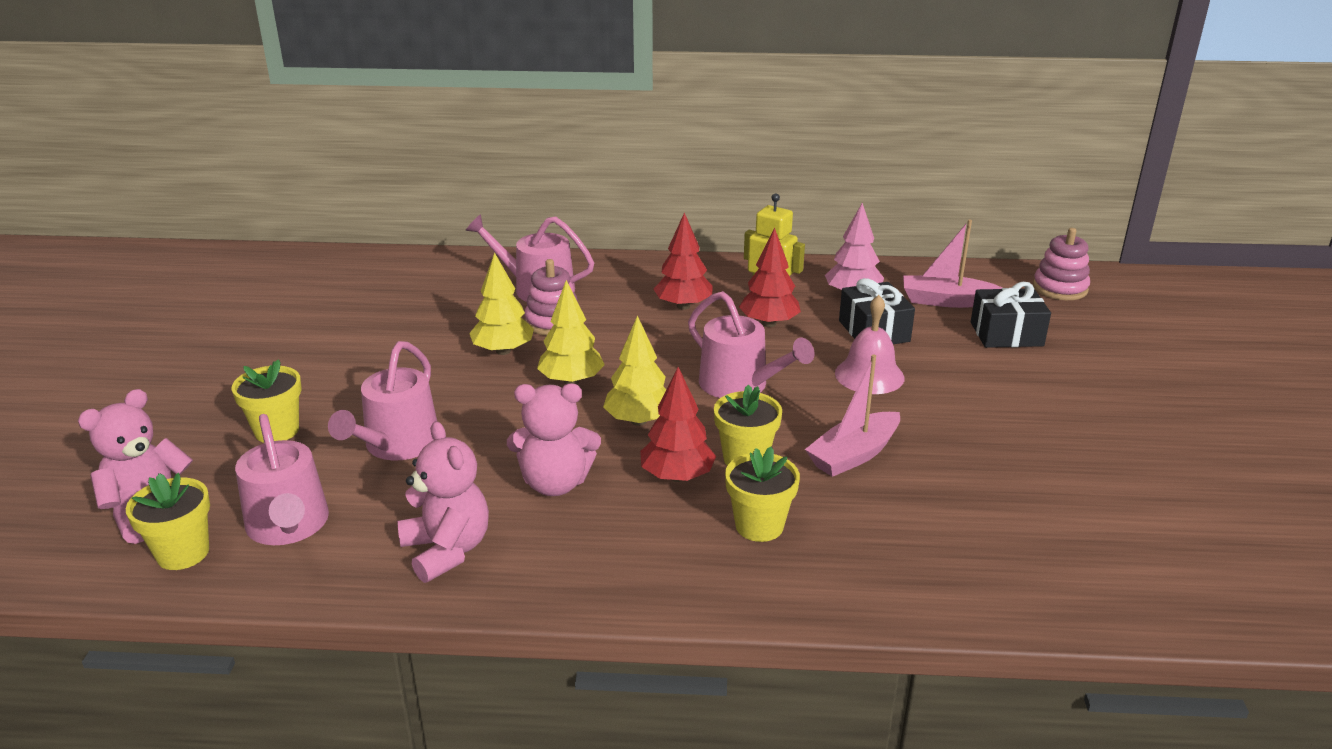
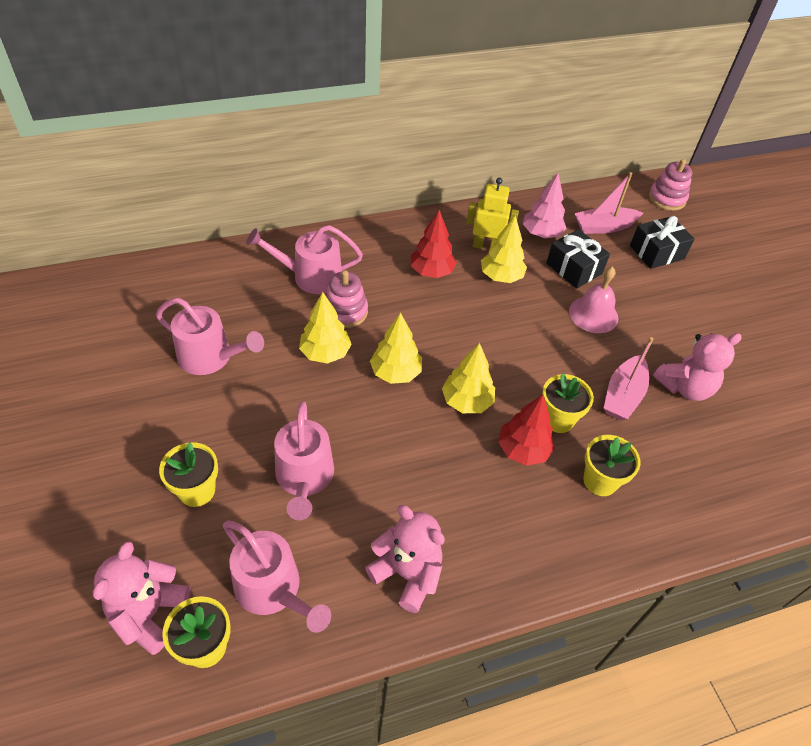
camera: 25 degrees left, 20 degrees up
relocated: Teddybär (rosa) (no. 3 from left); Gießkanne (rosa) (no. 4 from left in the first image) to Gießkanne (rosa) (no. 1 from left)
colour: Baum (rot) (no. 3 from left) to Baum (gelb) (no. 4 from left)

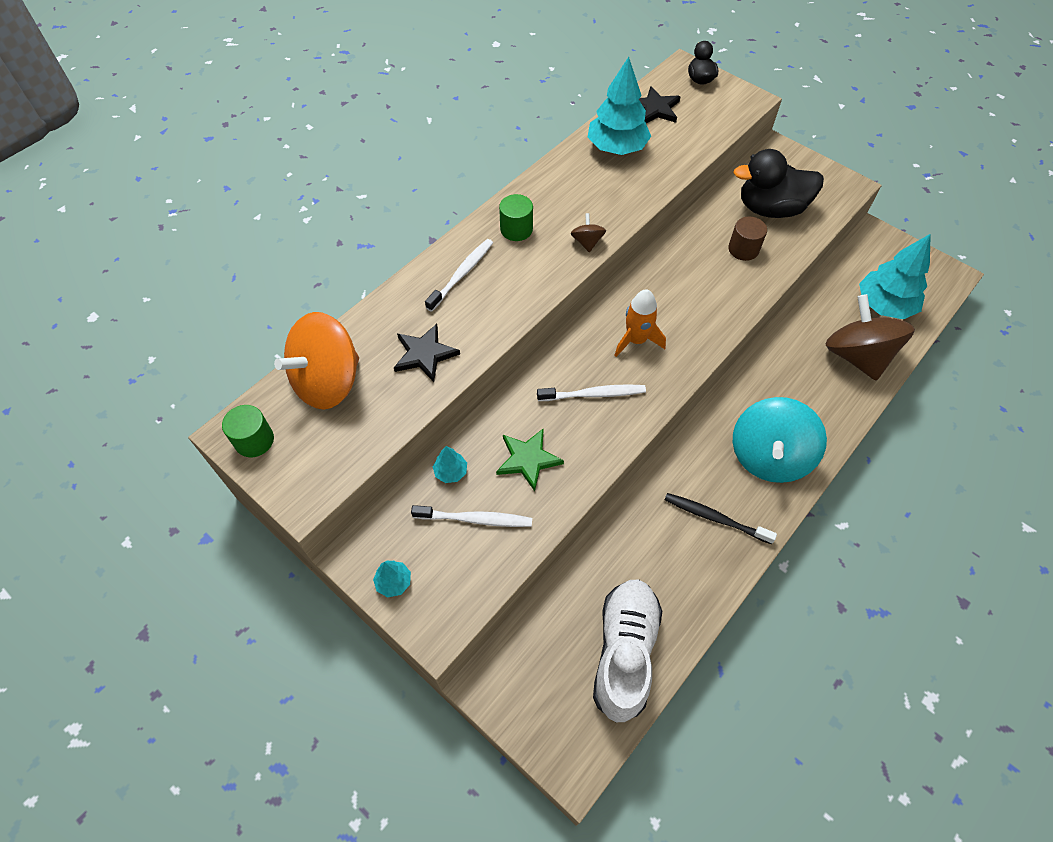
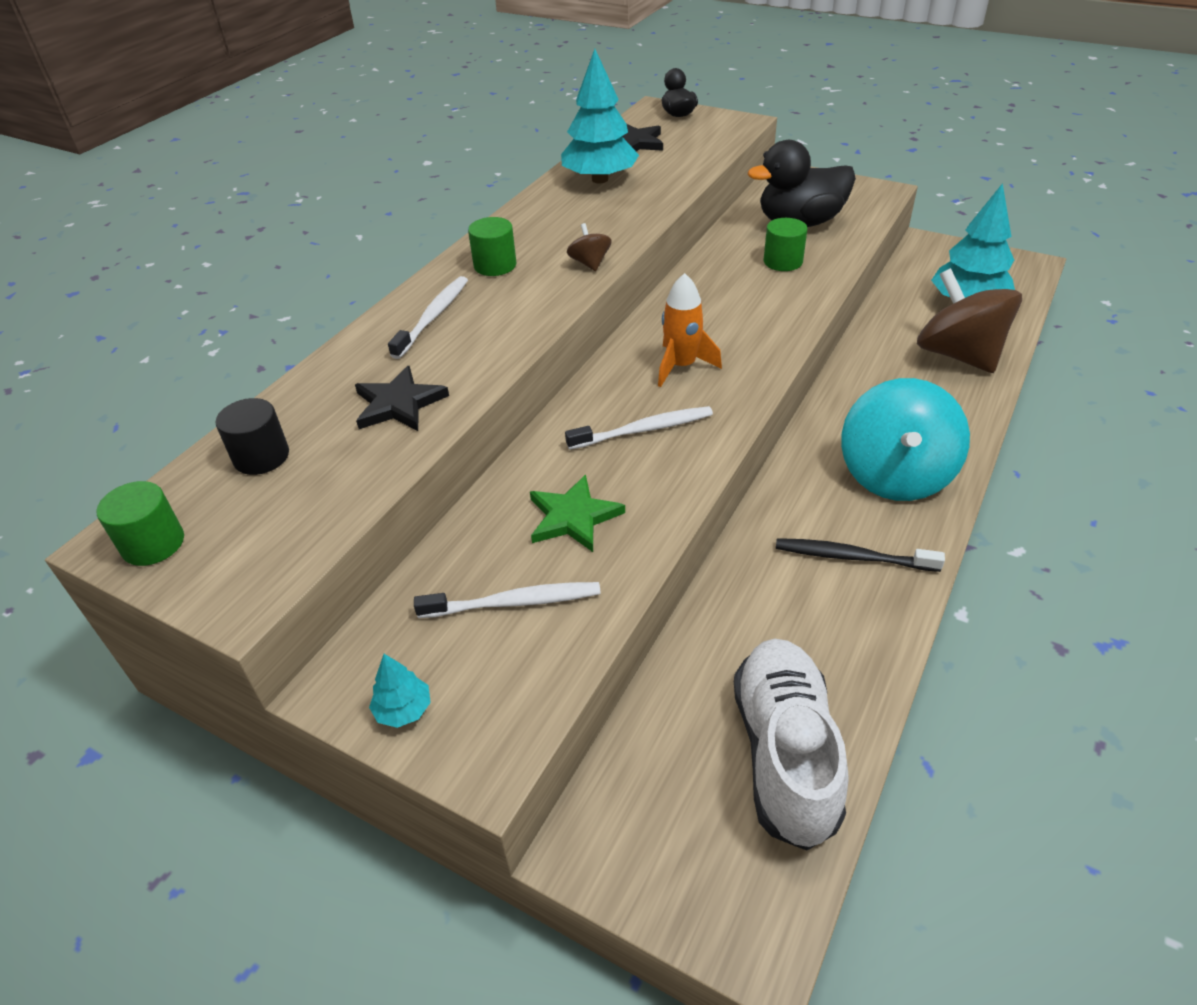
camera: 10 degrees left, 15 degrees down
missing: Baum (türkis) (no. 2 from left)
exchanged: Kreisel (orange) to Vollzylinder (schwarz)
colour: Vollzylinder (braun) to Vollzylinder (grün) (no. 3 from left)

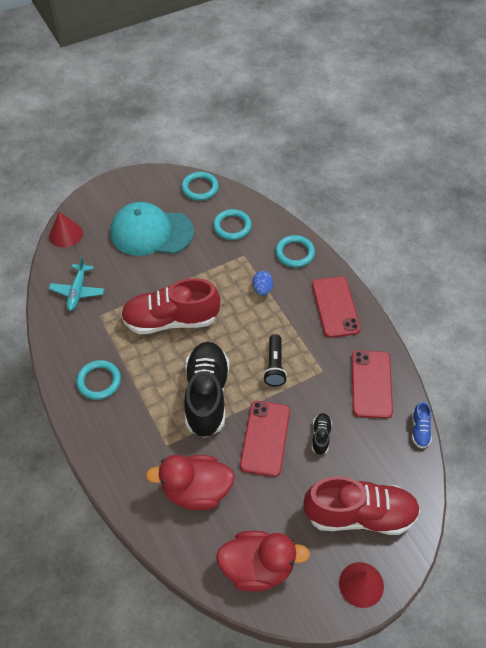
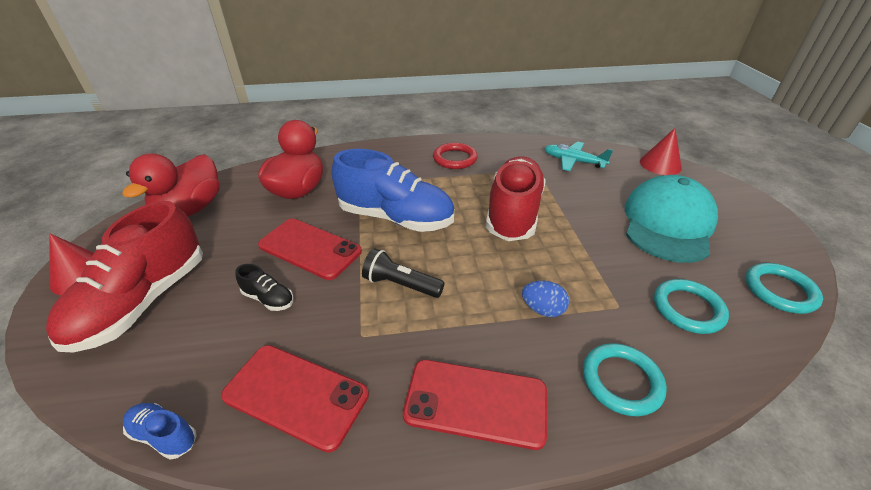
camera: 110 degrees right, 15 degrees down
colour: Ring (türkis) (no. 1 from left) to Ring (rot); Schuh (schwarz) (no. 1 from left) to Schuh (blau) (no. 2 from left)

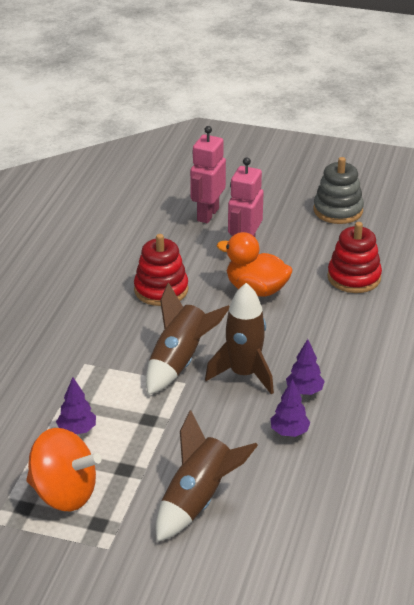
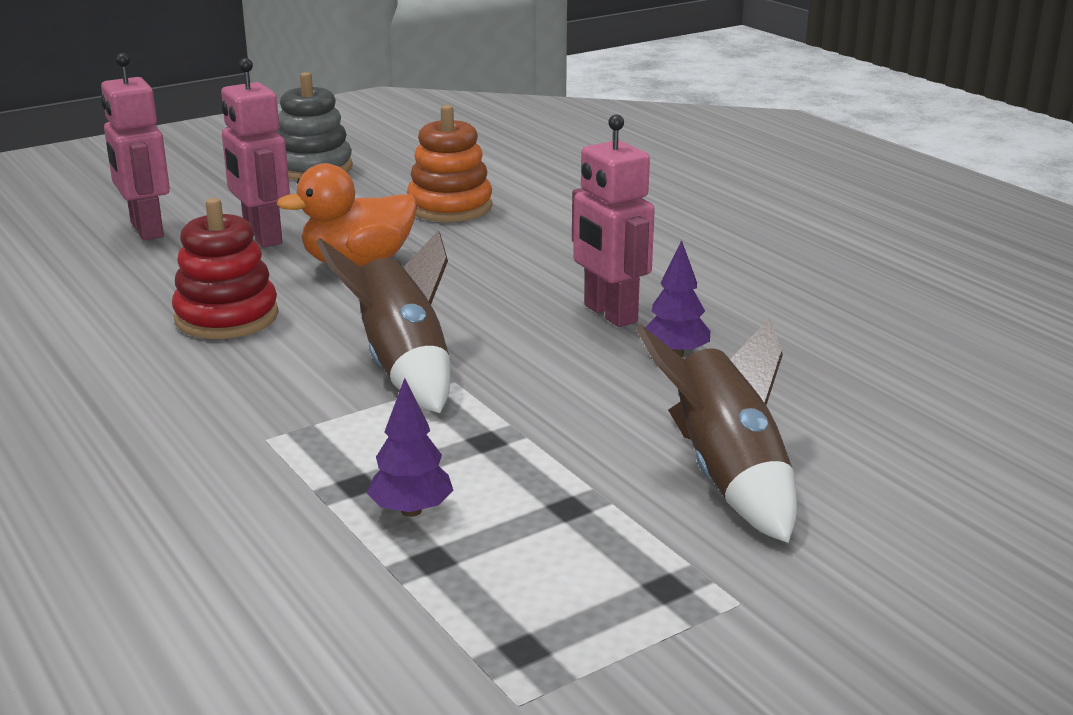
camera: 50 degrees left, 10 degrees down
missing: Kreisel (orange); Rakete (braun) (no. 3 from left)
exchanged: Baum (lila) (no. 3 from left) to Roboter (rosa) (no. 3 from left)
colour: Stapelspielzeug (rot) (no. 2 from left) to Stapelspielzeug (orange)

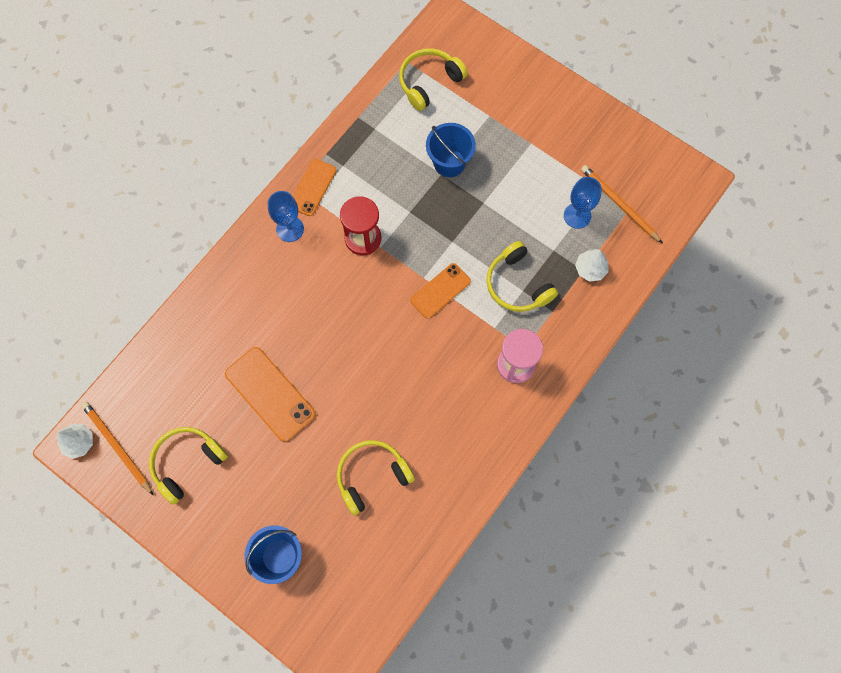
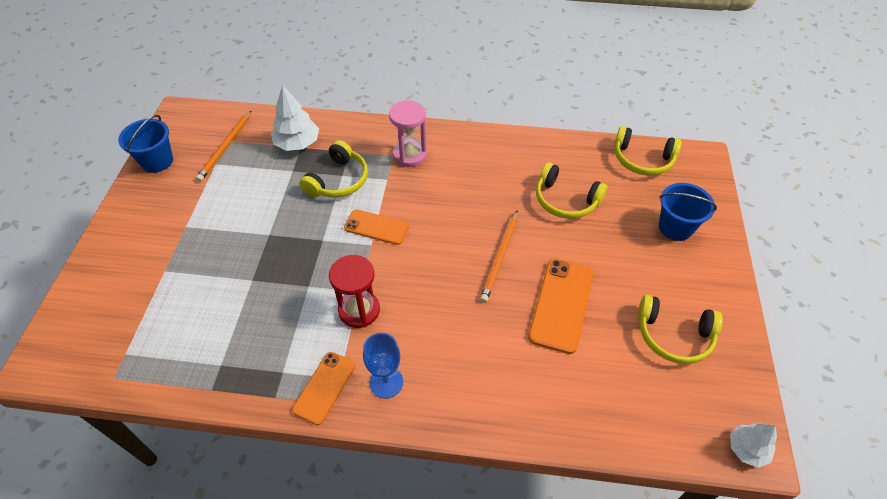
camera: 120 degrees left, 20 degrees down
missing: Kelch (blau) (no. 2 from left)
relocated: Bleistift (orange) (no. 1 from left in the first image) to Bleistift (orange) (no. 2 from left); Kopfhörer (gelb) (no. 3 from left); Eimer (blau) (no. 2 from left in the first image) to Eimer (blau) (no. 1 from left)
spun: Handy (orange) (no. 2 from left in the first image) 60 degrees counterclockwise
size: Baum (weiß) (no. 2 from left in the first image) x1.57

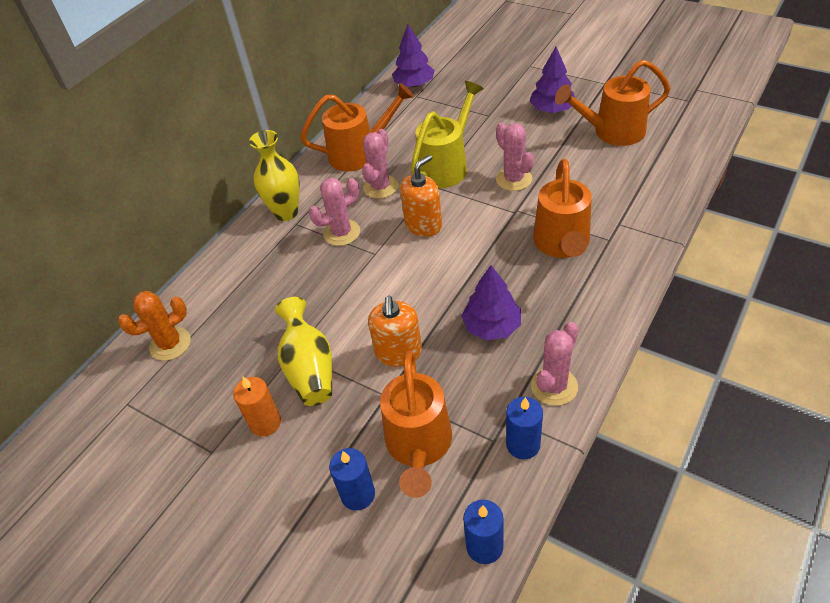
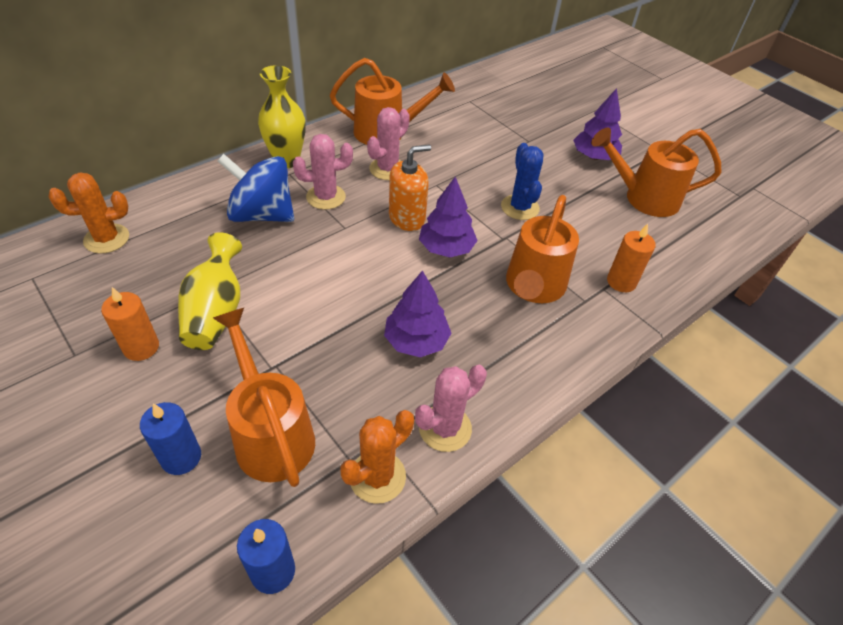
camera: 10 degrees right, 0 degrees up
missing: Seifenspender (orange) (no. 1 from left); Gießkanne (gelb)
appeared: Kreisel (blau); Kerze (orange) (no. 2 from left)
relocated: Baum (lila) (no. 1 from left in the first image) to Baum (lila) (no. 2 from left)
exchanged: Kerze (blau) (no. 3 from left) to Kaktus (orange) (no. 2 from left)
colour: Kaktus (rosa) (no. 3 from left) to Kaktus (blau)
spun: Gießkanne (orange) (no. 2 from left in the first image) 135 degrees clockwise

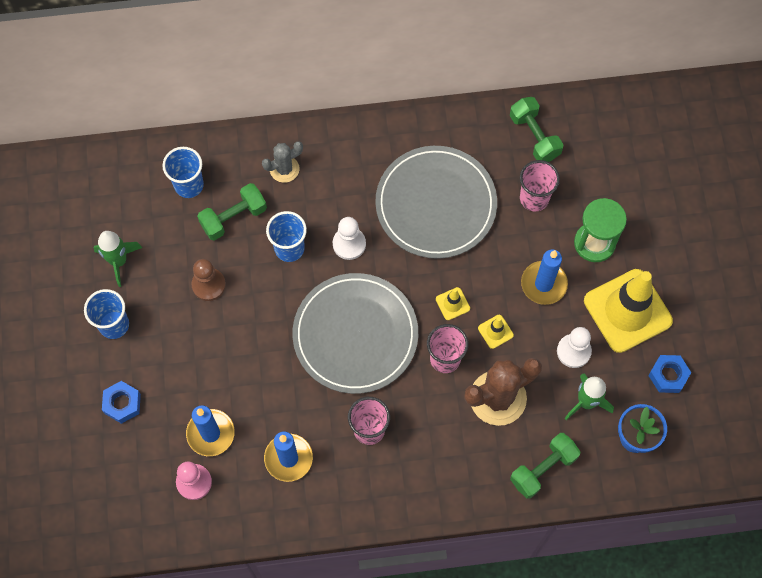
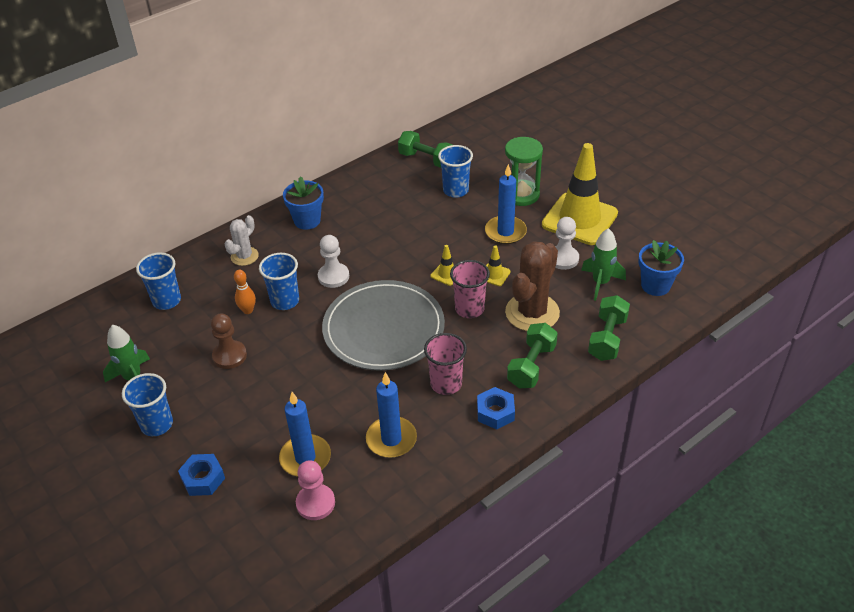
camera: 30 degrees left, 25 degrees down
missing: Teller (grau) (no. 2 from left)
appeared: Bowlingkegel (orange); Blumentopf (blau) (no. 1 from left)
relocated: Hantel (grün) (no. 1 from left in the first image) to Hantel (grün) (no. 2 from left); Sechskantmutter (blau) (no. 2 from left)
colour: Kaktus (grau) to Kaktus (weiß); Becher (rosa) (no. 3 from left) to Becher (blau) (no. 4 from left)

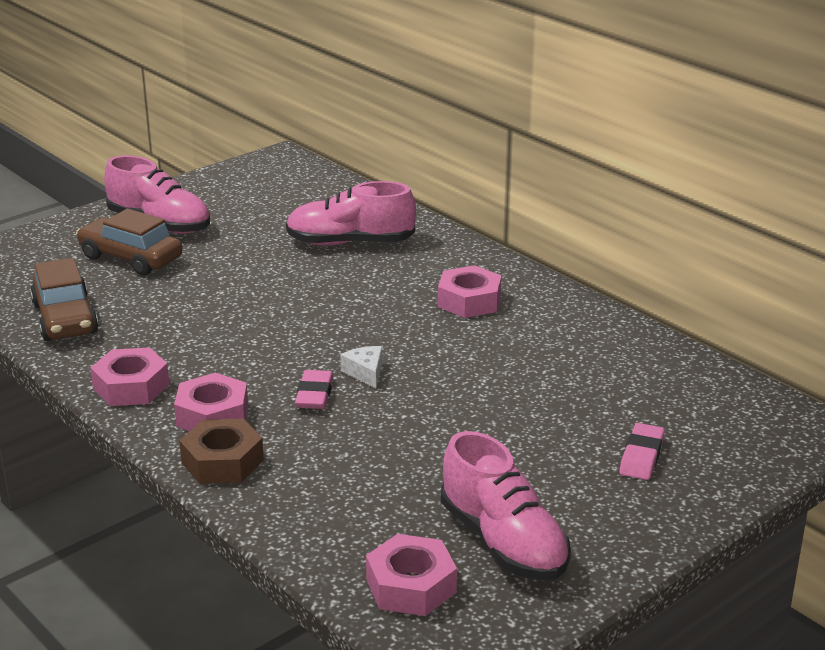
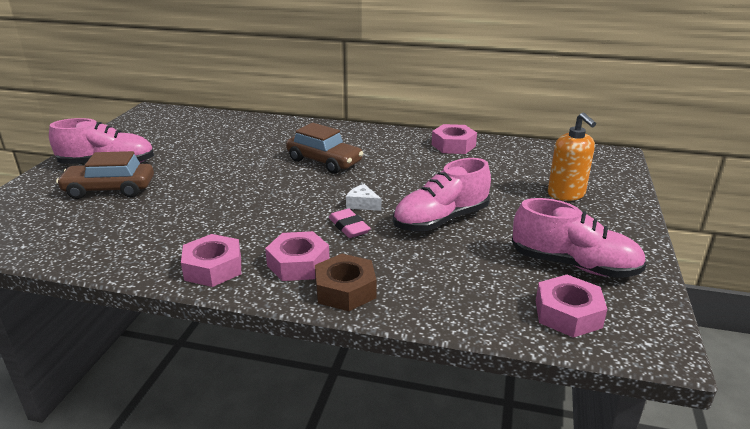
camera: 35 degrees left, 0 degrees up
relocated: Auto (braun) (no. 1 from left in the first image) to Auto (braun) (no. 2 from left); Schuh (rosa) (no. 2 from left); Sechskantmutter (rosa) (no. 4 from left in the first image) to Sechskantmutter (rosa) (no. 3 from left)
exchanged: Radiergummi (rosa) (no. 2 from left) to Seifenspender (orange)

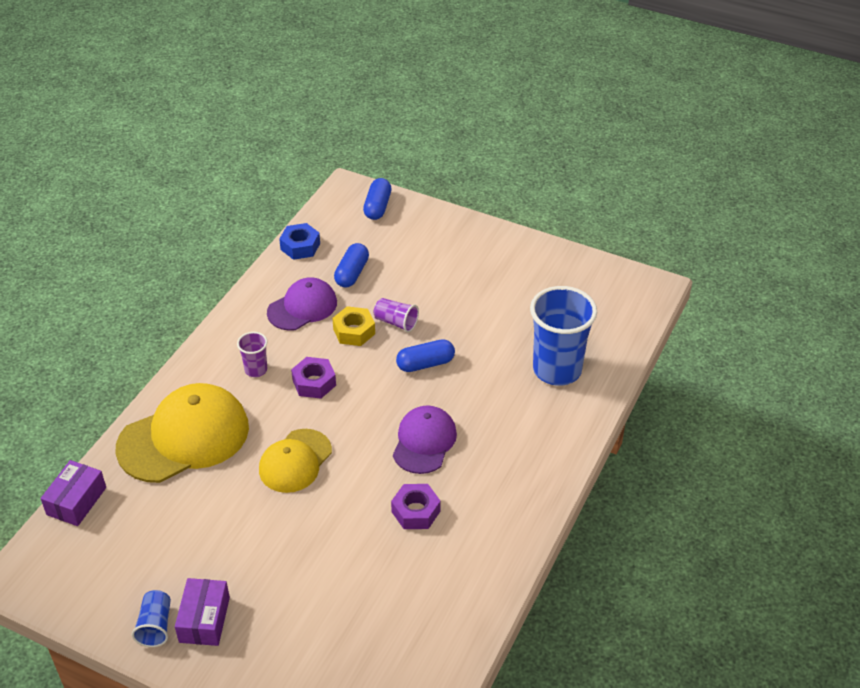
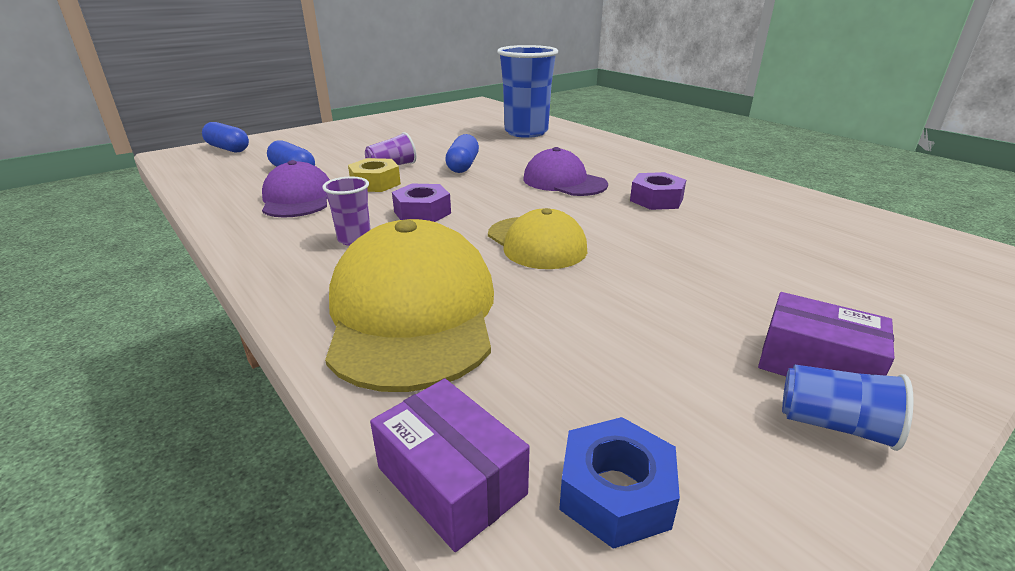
camera: 65 degrees left, 15 degrees down
relocated: Sechskantmutter (blau)

